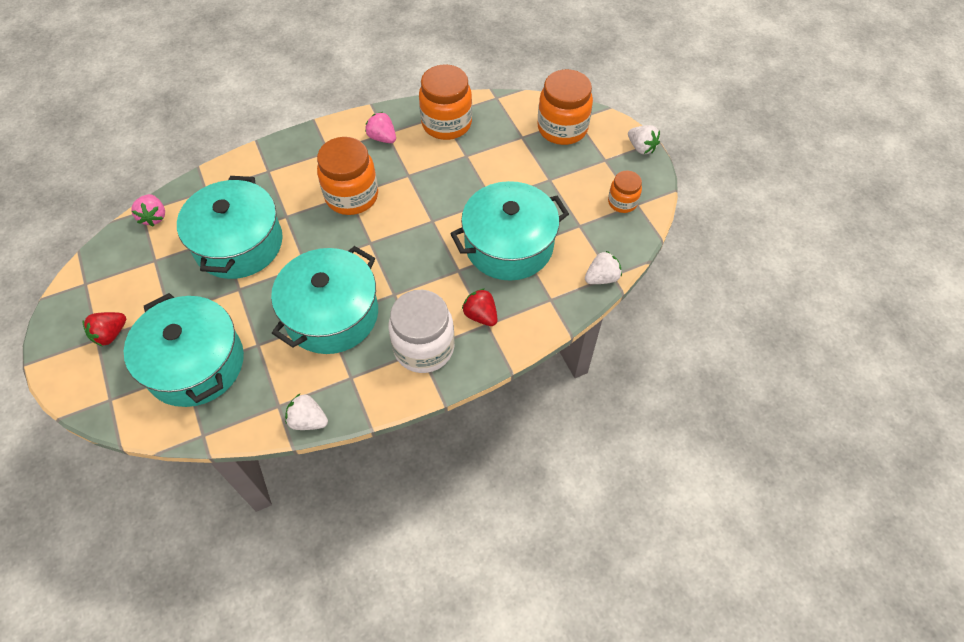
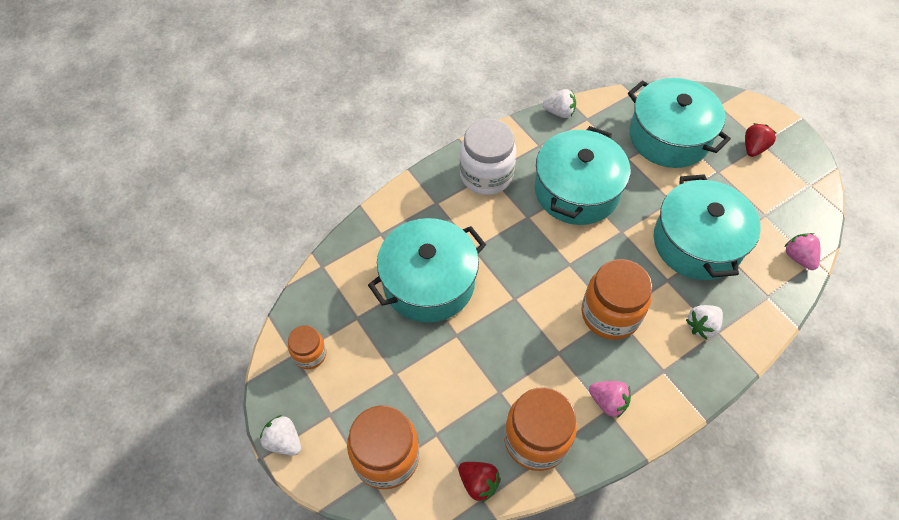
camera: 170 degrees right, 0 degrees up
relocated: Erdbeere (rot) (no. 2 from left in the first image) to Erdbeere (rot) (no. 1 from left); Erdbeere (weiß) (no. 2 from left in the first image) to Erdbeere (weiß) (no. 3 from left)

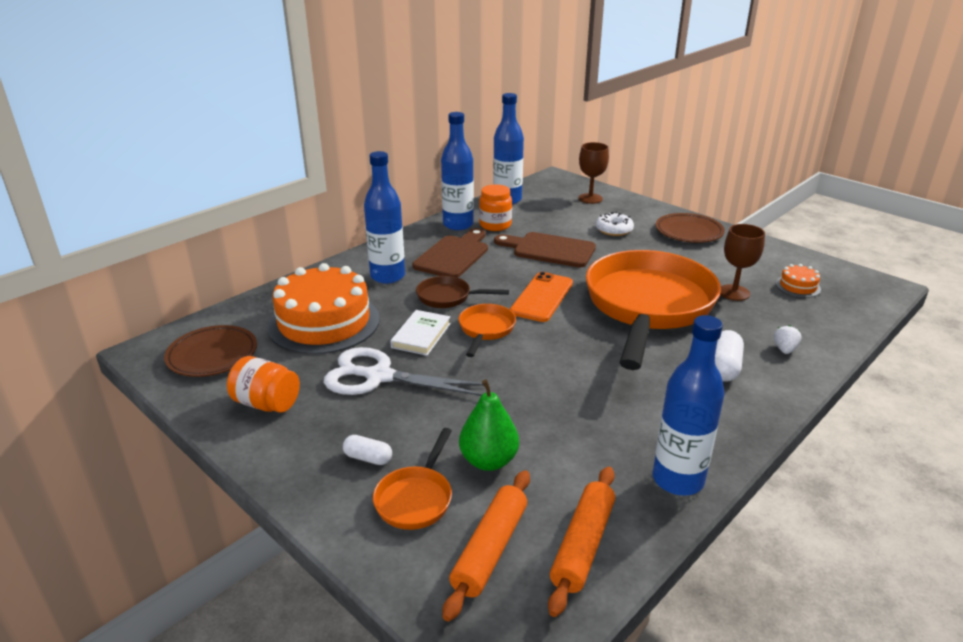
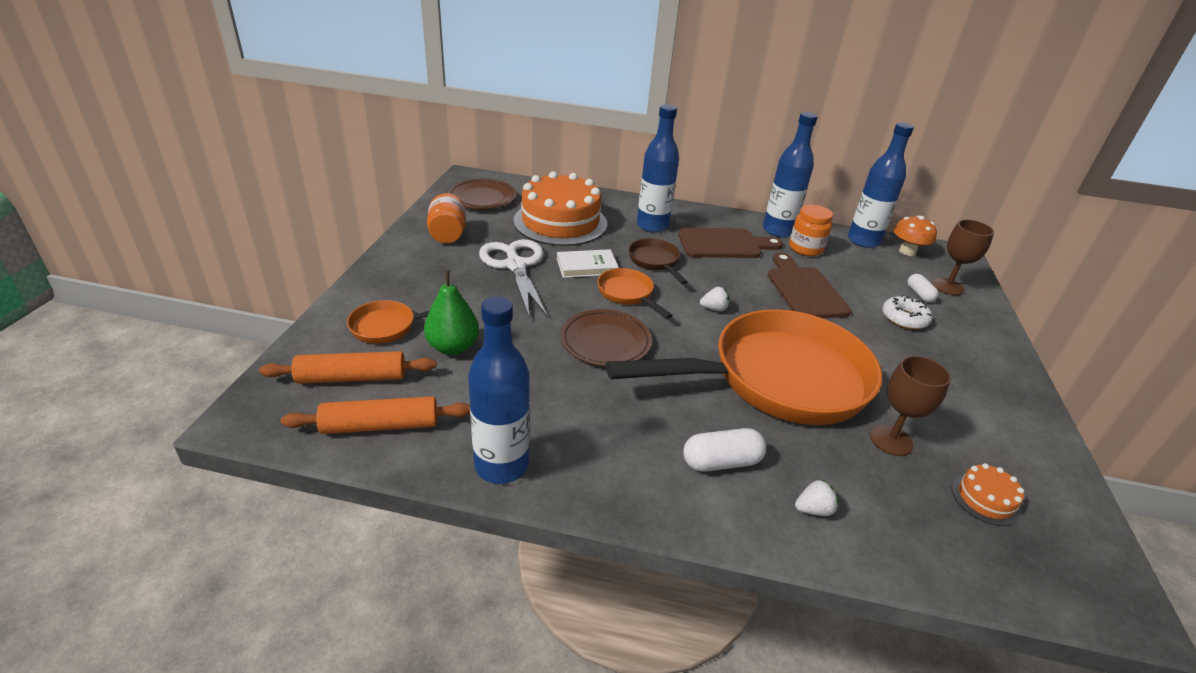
camera: 55 degrees right, 5 degrees up
appeared: Pilz (orange)
relocated: Kapsel (weiß) (no. 1 from left in the first image) to Kapsel (weiß) (no. 2 from left); Teller (braun) (no. 2 from left)
exchanged: Handy (orange) to Erdbeere (weiß) (no. 1 from left)
spun: Pfanne (orange) (no. 2 from left) 105 degrees counterclockwise

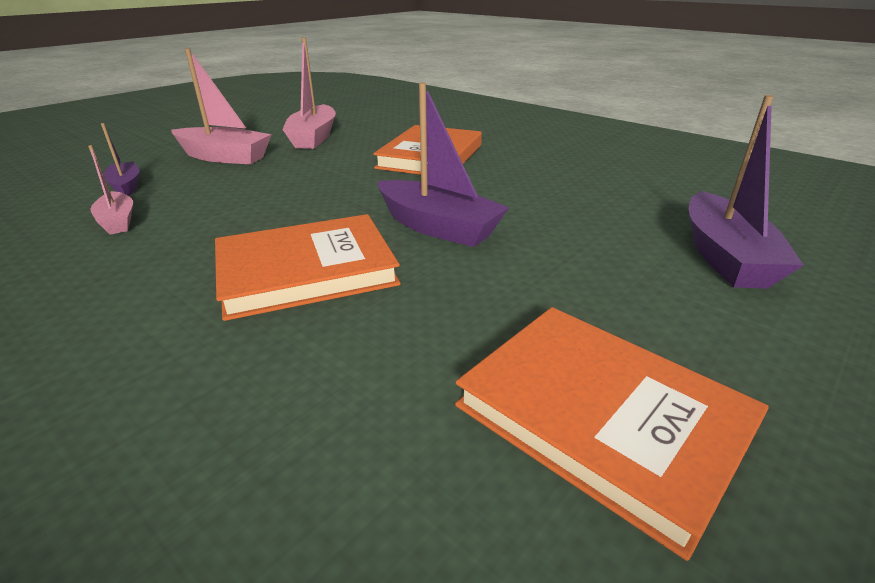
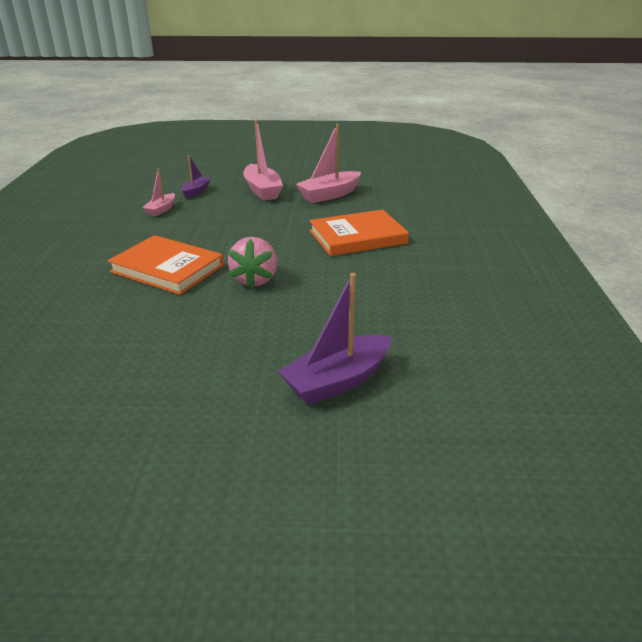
camera: 50 degrees right, 0 degrees up
missing: Buch (orange) (no. 3 from left)
exchanged: Boot (lila) (no. 2 from left) to Erdbeere (rosa)

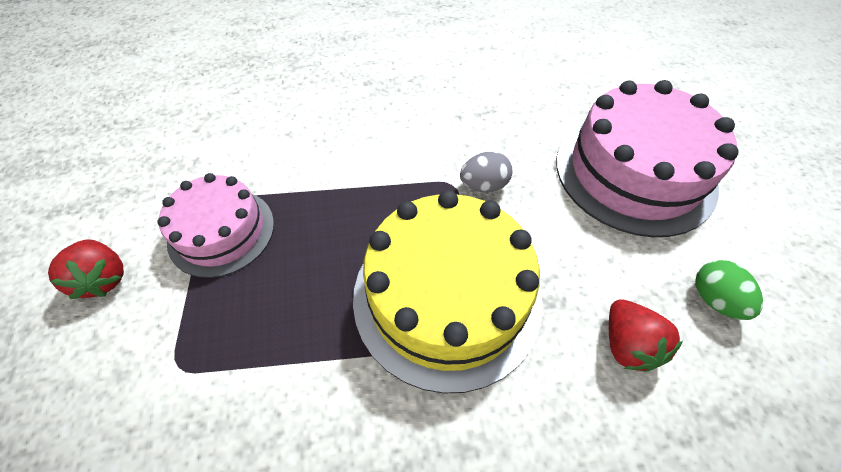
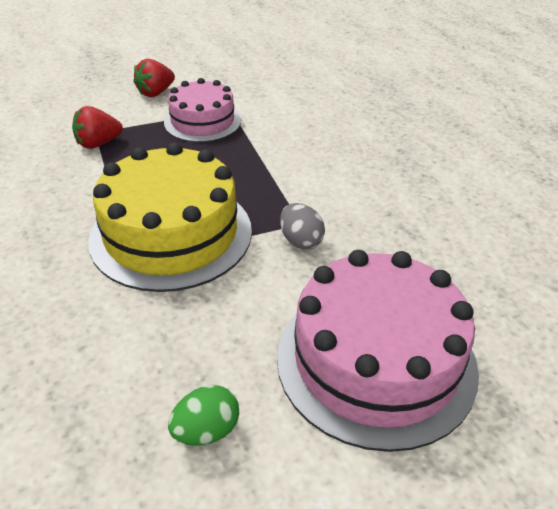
camera: 75 degrees right, 15 degrees down
relocated: Erdbeere (rot) (no. 2 from left in the first image) to Erdbeere (rot) (no. 1 from left)

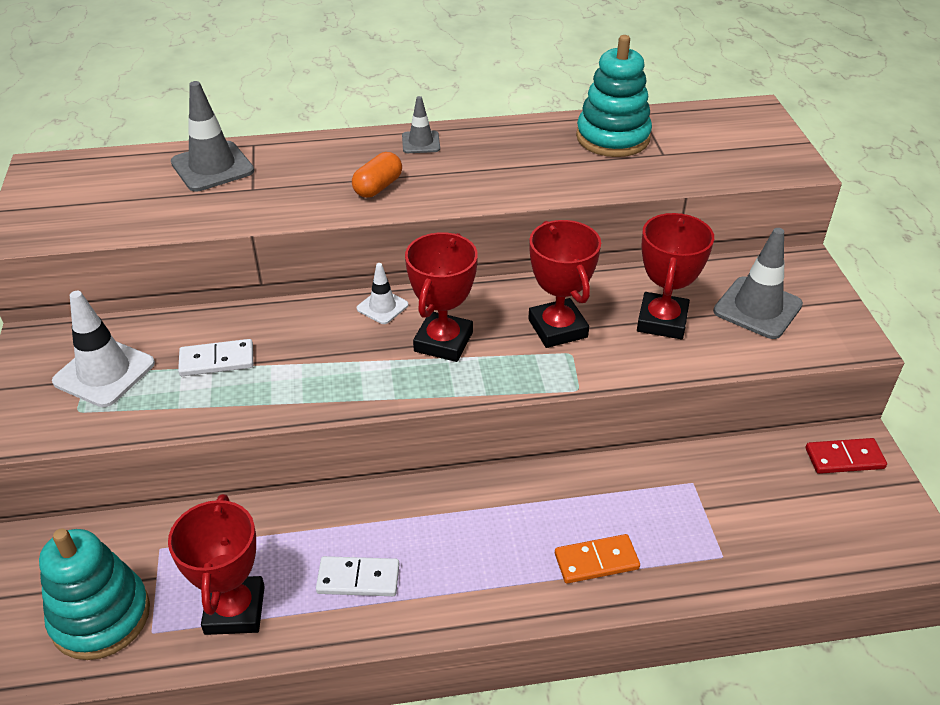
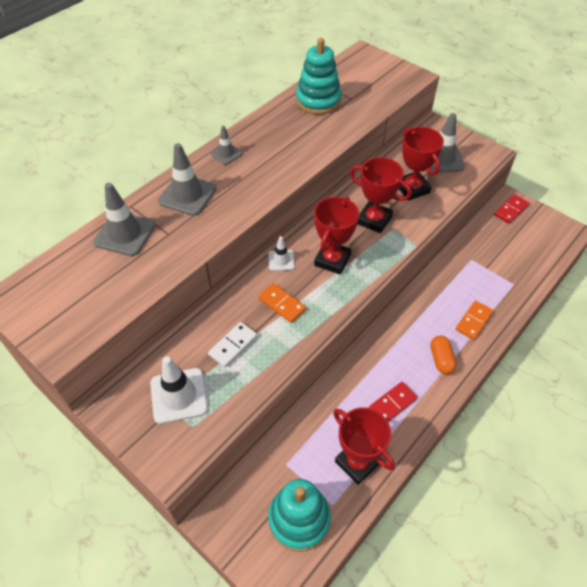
camera: 40 degrees left, 10 degrees up
appeared: Leitkegel (grau) (no. 2 from left); Dominostein (orange) (no. 1 from left)
relocated: Kapsel (orange)
colour: Dominostein (weiß) (no. 2 from left) to Dominostein (rot) (no. 1 from left)
spun: Pokal (rot) (no. 2 from left in the first image) 45 degrees clockwise

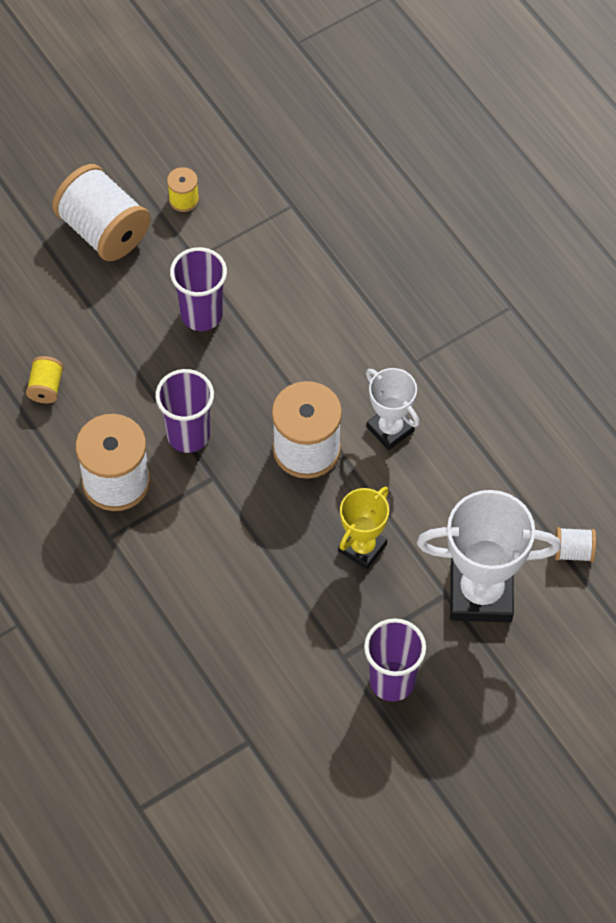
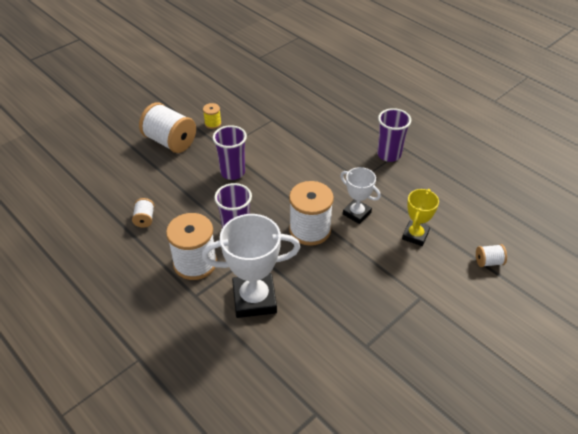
camera: 10 degrees left, 15 degrees down
relocated: Pokal (gelb); Becher (lila) (no. 3 from left); Pokal (weiß) (no. 2 from left in the first image) to Pokal (weiß) (no. 1 from left)
colour: Garnrolle (gelb) (no. 1 from left) to Garnrolle (weiß) (no. 1 from left)

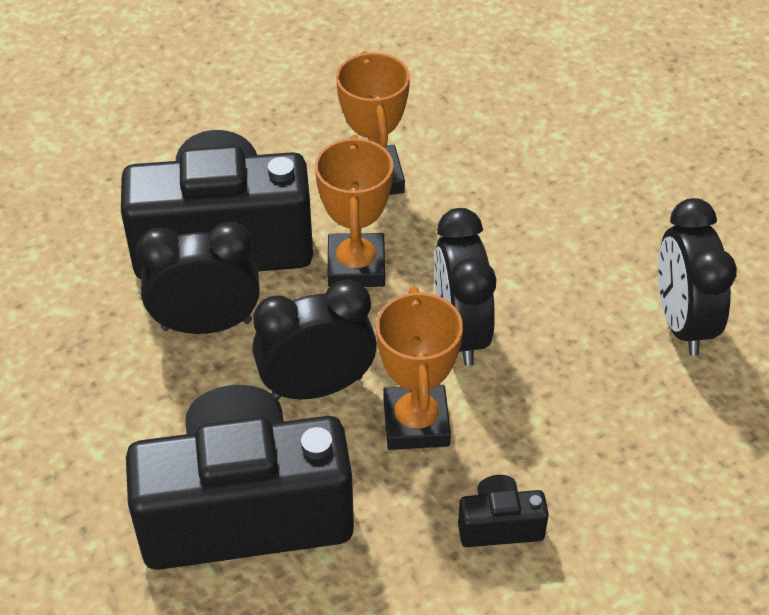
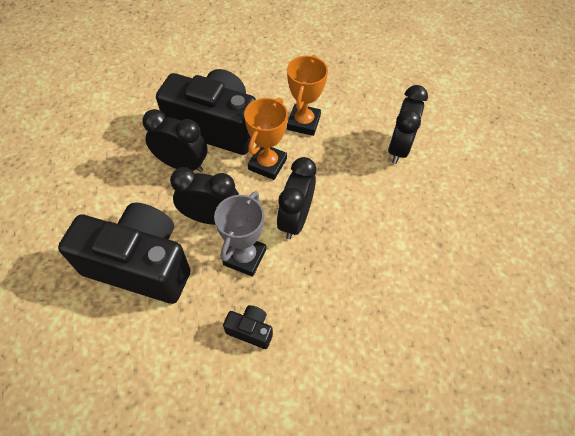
camera: 25 degrees right, 10 degrees up
relocated: Wecker (schwarz) (no. 4 from left)
colour: Pokal (orange) (no. 3 from left) to Pokal (grau)

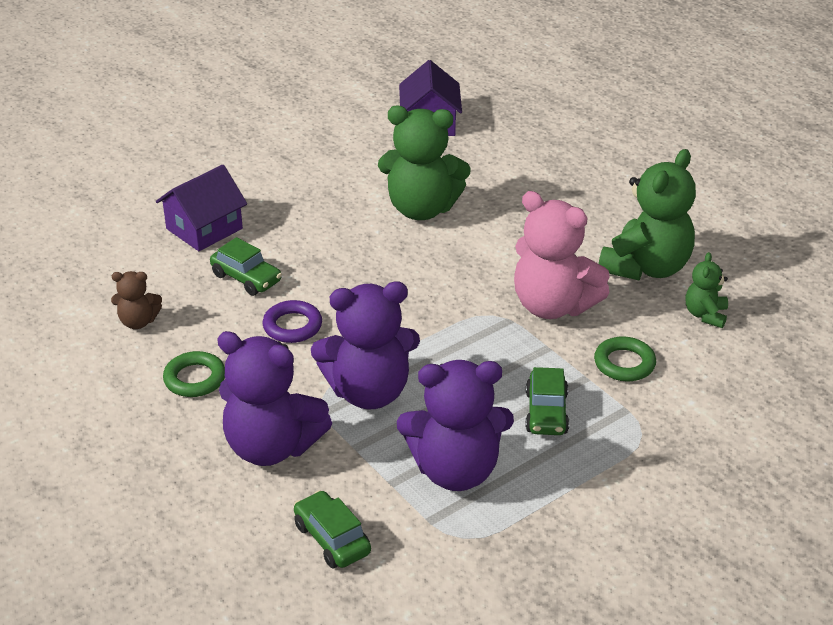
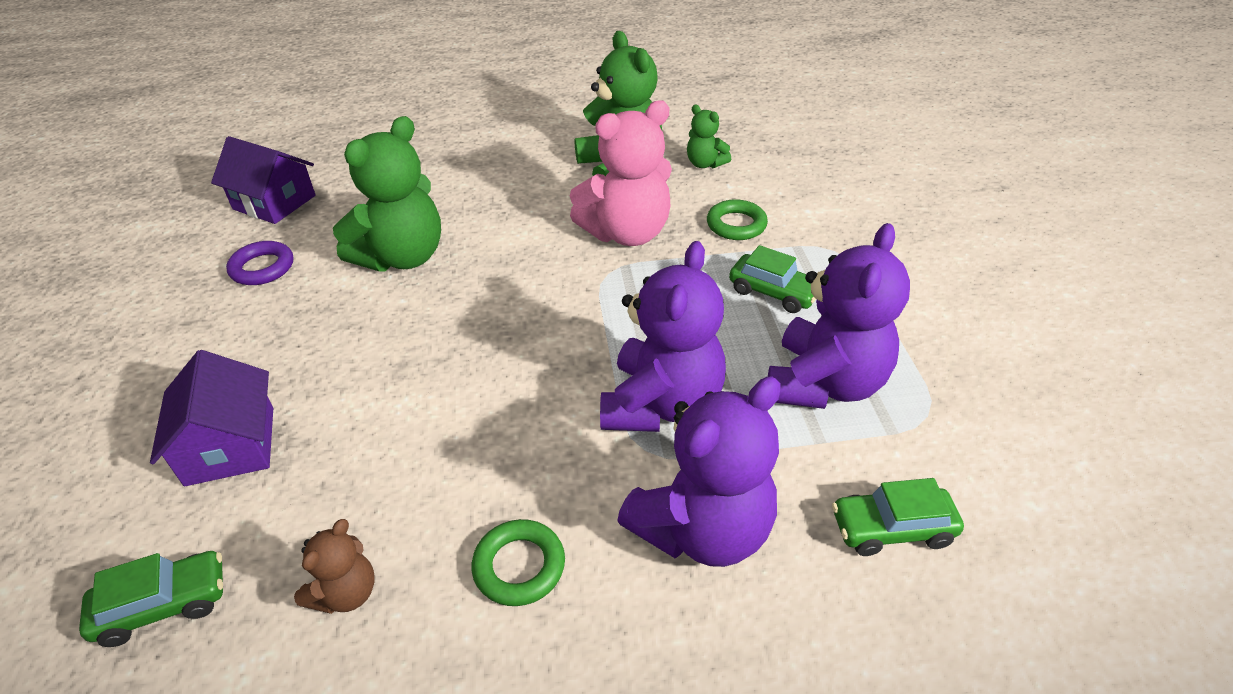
camera: 60 degrees left, 5 degrees up
relocated: Auto (grün) (no. 1 from left); Ring (lila)

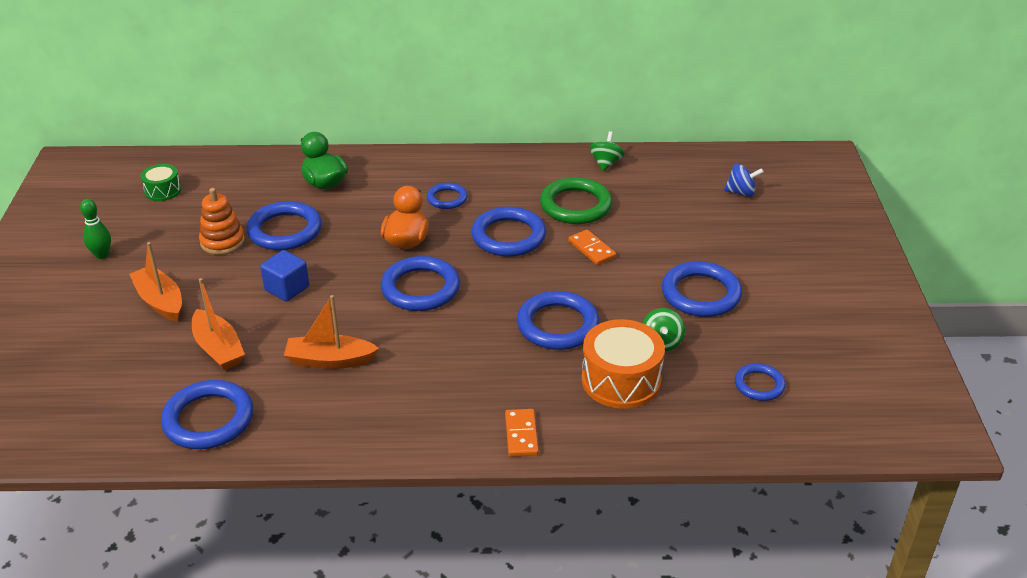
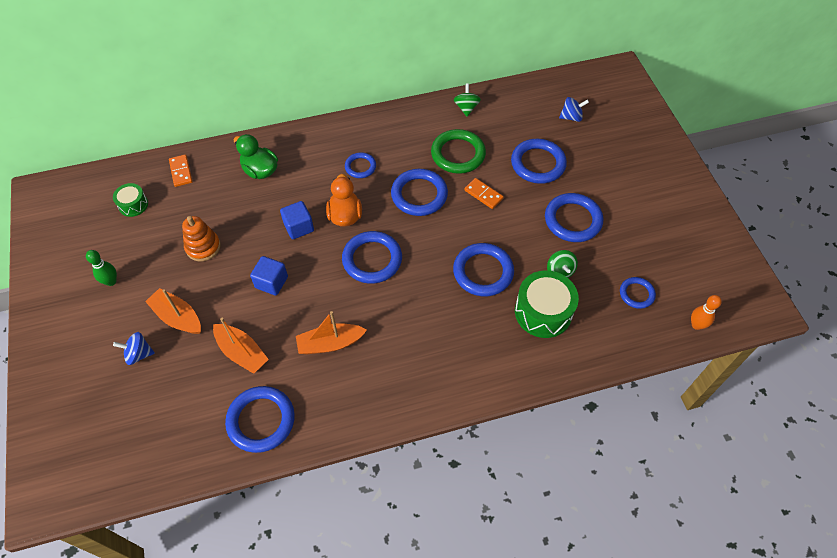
camera: 15 degrees left, 20 degrees up
appeared: Kreisel (blau) (no. 1 from left); Kubus (blau) (no. 2 from left); Bowlingkegel (orange)
relocated: Ring (blau) (no. 2 from left in the first image) to Ring (blau) (no. 6 from left); Dominostein (orange) (no. 1 from left)
colour: Trommel (orange) to Trommel (grün) (no. 2 from left)

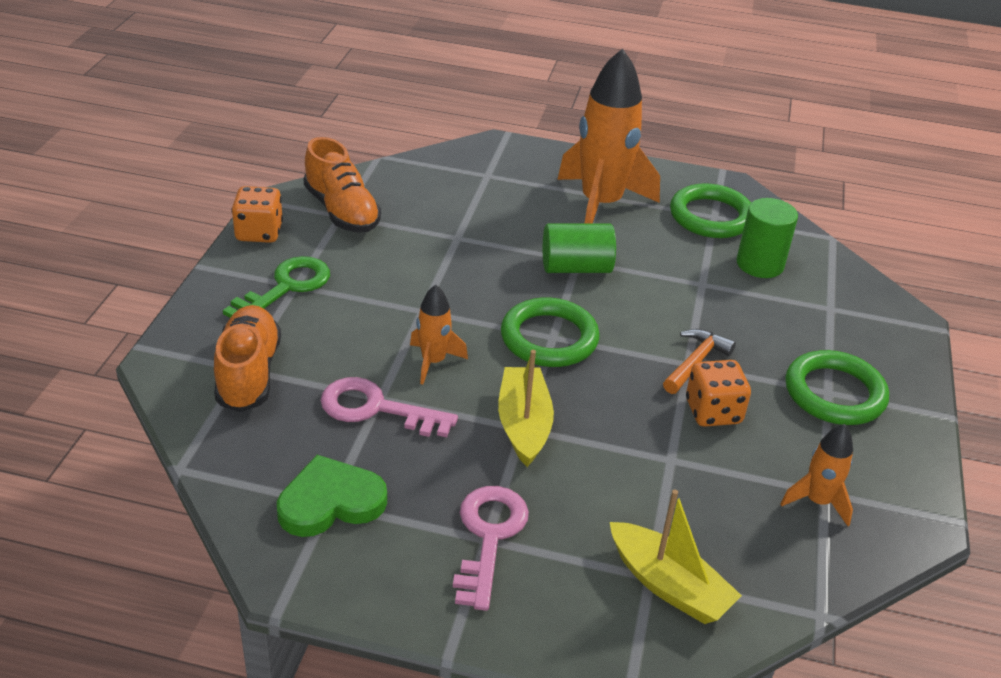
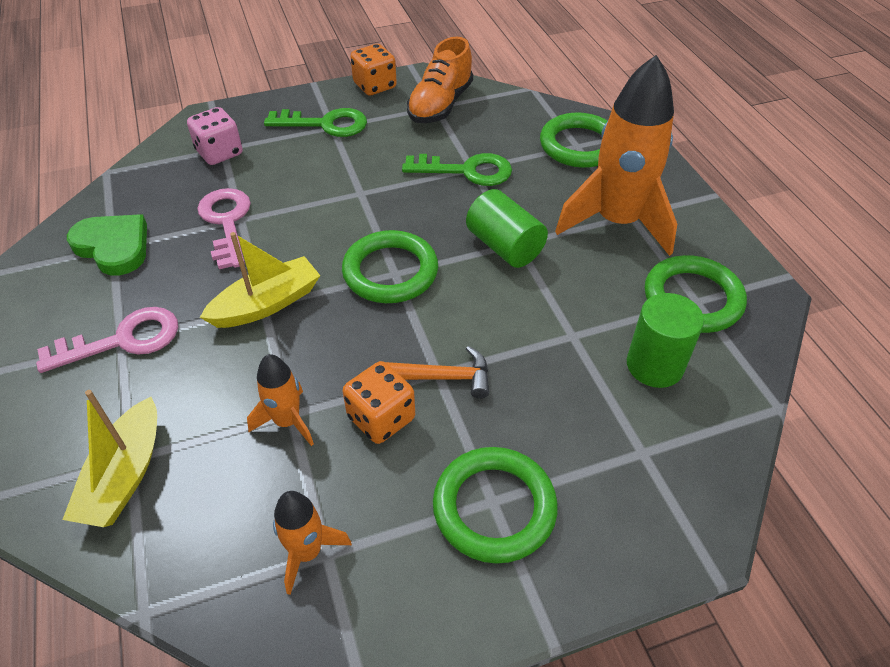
camera: 60 degrees right, 10 degrees up
appeared: Schlüssel (grün) (no. 2 from left); Ring (grün) (no. 3 from left)
relocated: Rakete (orange) (no. 1 from left)
exchanged: Schuh (orange) (no. 1 from left) to Spielwürfel (rosa)

